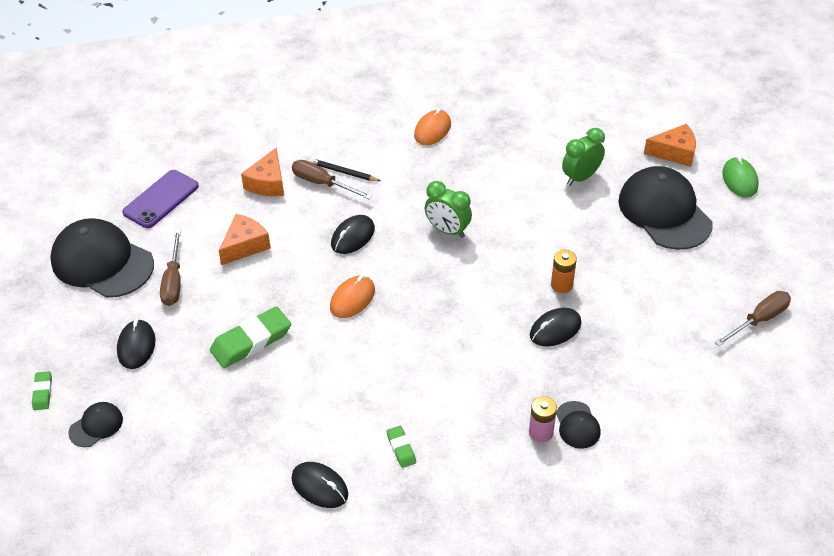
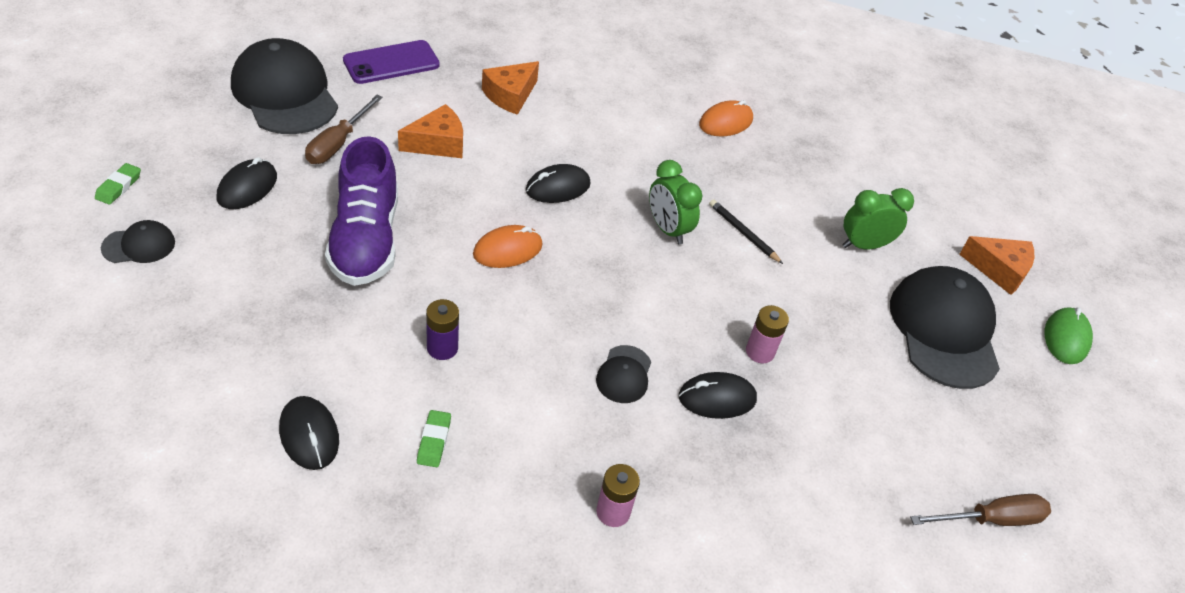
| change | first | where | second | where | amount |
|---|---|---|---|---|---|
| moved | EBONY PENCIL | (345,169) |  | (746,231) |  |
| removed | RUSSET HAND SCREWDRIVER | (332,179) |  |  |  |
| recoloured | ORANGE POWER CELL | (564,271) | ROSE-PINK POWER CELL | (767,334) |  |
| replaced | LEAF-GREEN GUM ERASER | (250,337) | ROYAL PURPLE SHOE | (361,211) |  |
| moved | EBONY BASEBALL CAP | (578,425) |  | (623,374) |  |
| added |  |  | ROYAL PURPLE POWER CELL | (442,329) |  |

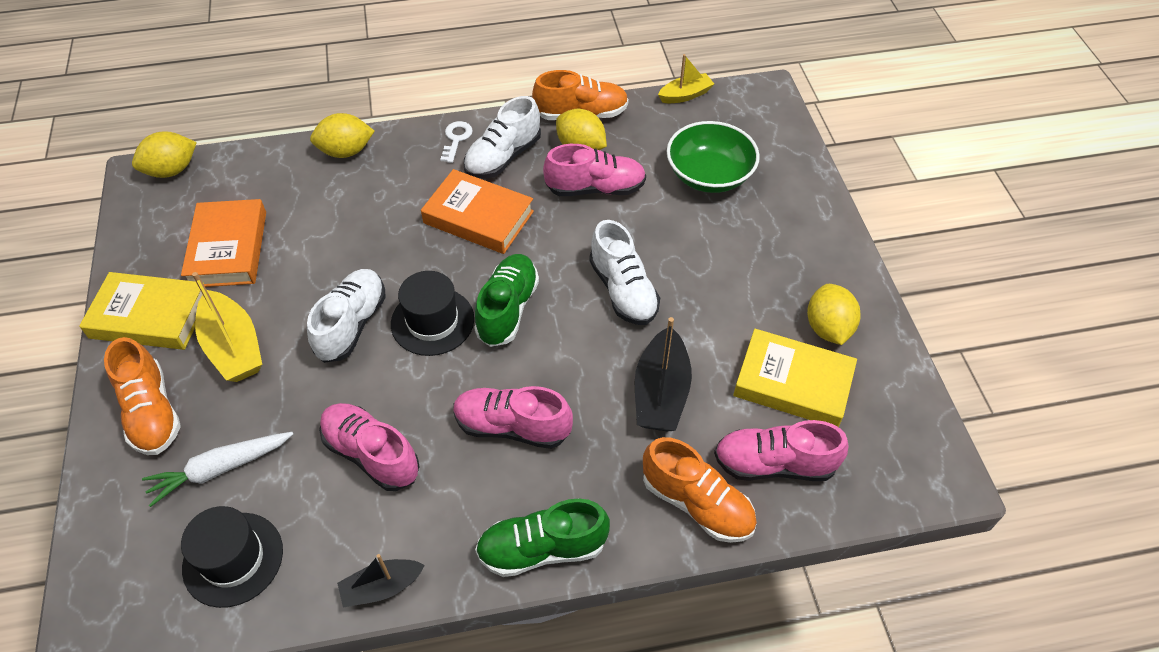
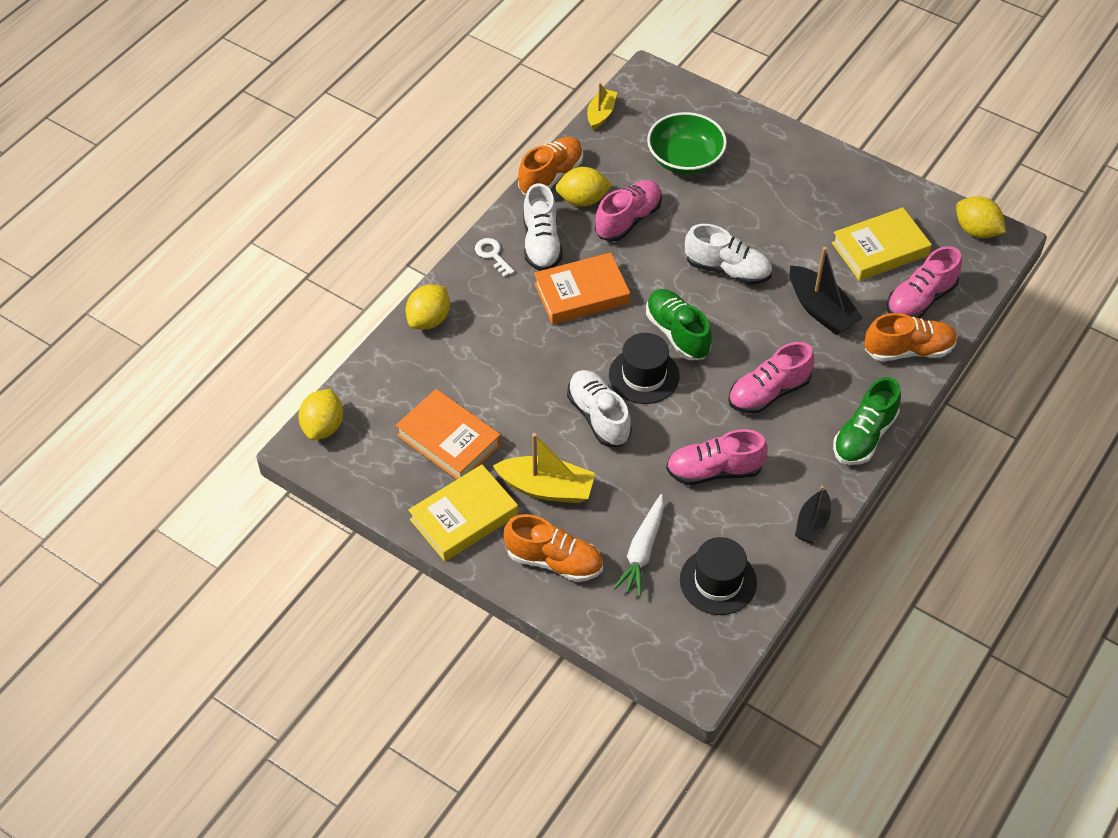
| change | first | where | second | where | amount |
|---|---|---|---|---|---|
| moved | YELLOW TOY LEMON | (833,314) |  | (981,217) |  |

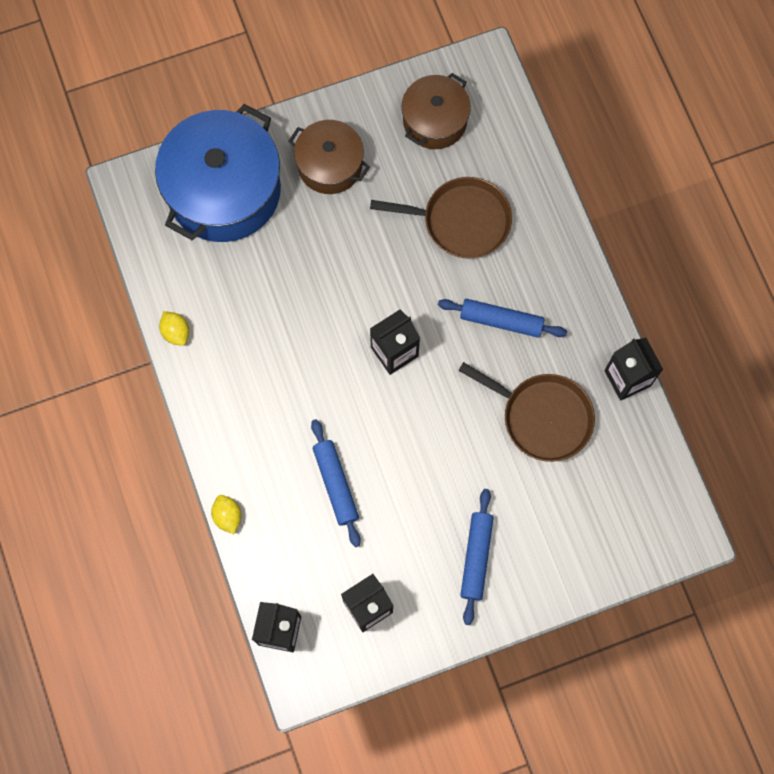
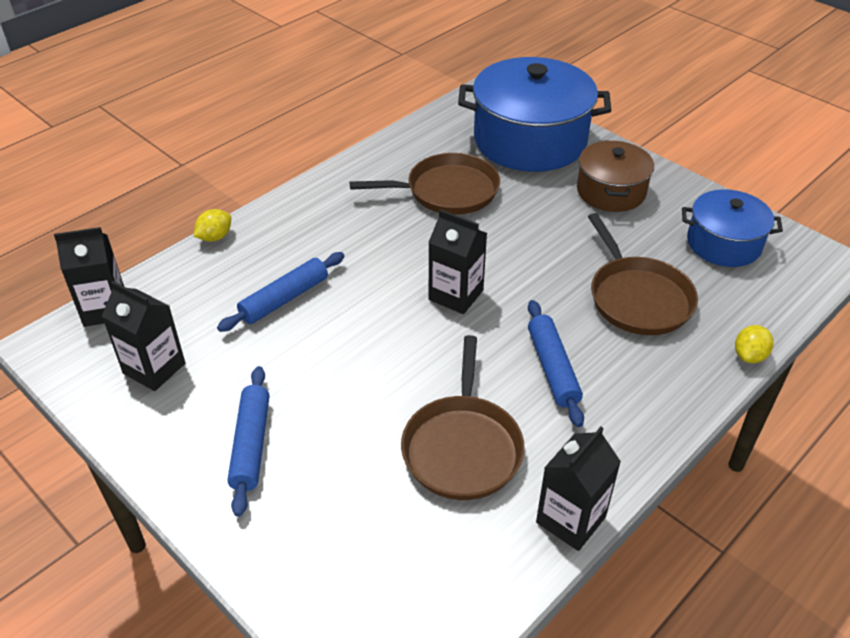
| change | first | where | second | where | amount |
|---|---|---|---|---|---|
| recoloured | RUSSET POT | (436,111) | BLUE POT | (732,228) |  |
| moved | YELLOW TOY LEMON | (174,328) |  | (754,344) |  |
| turned | BLUE ROLLING PIN | (477,557) |  | (248,441) | 75 degrees counterclockwise |
| added |  |  | RUSSET SKILLET | (425,184) |  |

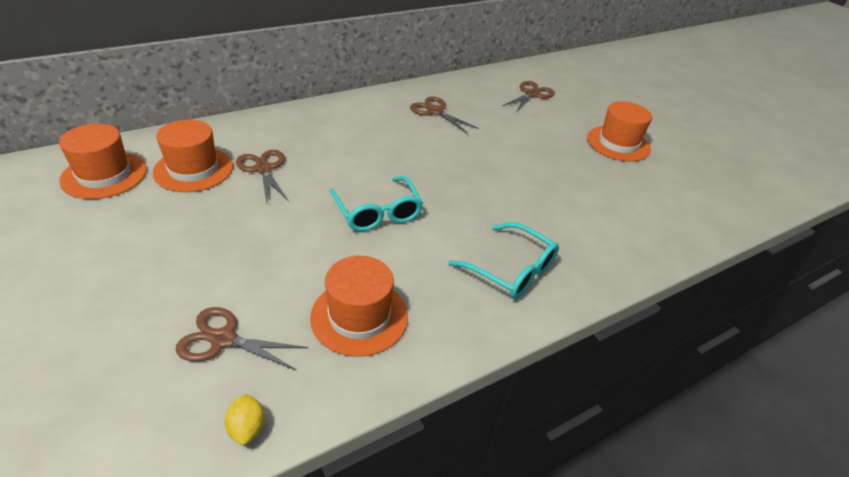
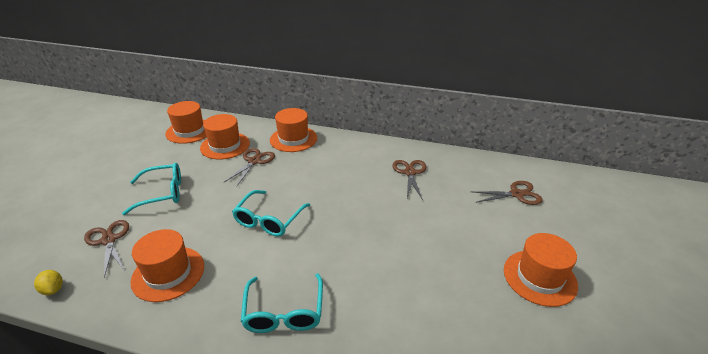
| change | first | where | second | where | amount |
|---|---|---|---|---|---|
| turned | YELLOW TOY LEMON | (244,419) |  | (48,282) | 75 degrees counterclockwise |
| added |  |  | ORANGE TOP HAT | (293,130) |  |
| added |  |  | TURQUOISE SPECTACLES | (151,189) |  |

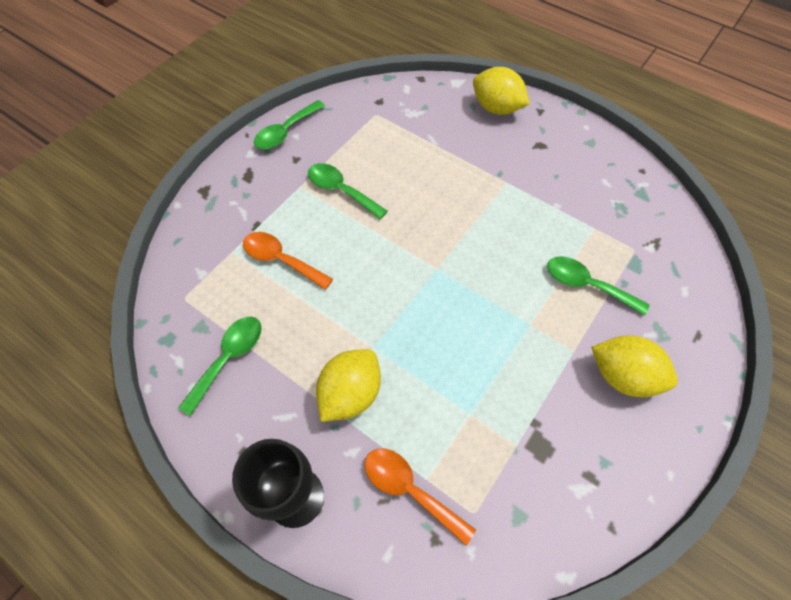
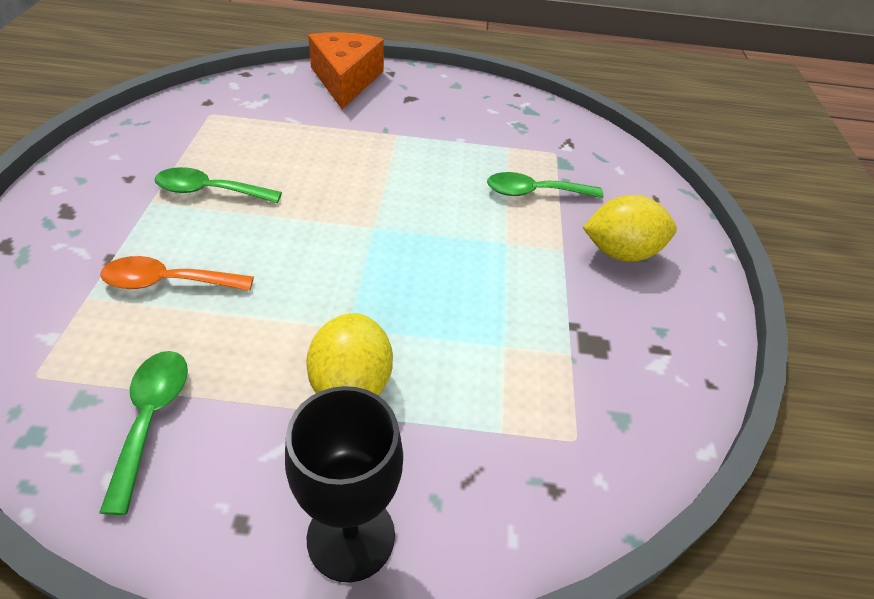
| change | first | where | second | where | amount |
|---|---|---|---|---|---|
| replaced | YELLOW TOY LEMON | (501,91) | ORANGE CHEESE WEDGE | (346,70) |  |
| removed | LEAF-GREEN TEASPOON | (289,124) |  |  |  |
| removed | ORANGE TEASPOON | (420,496) |  |  |  |

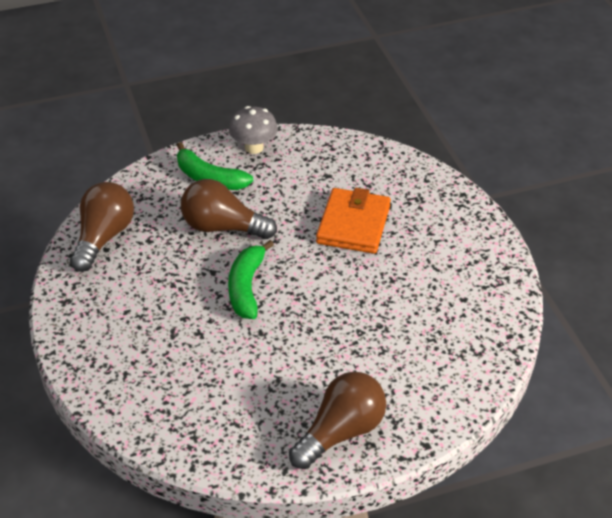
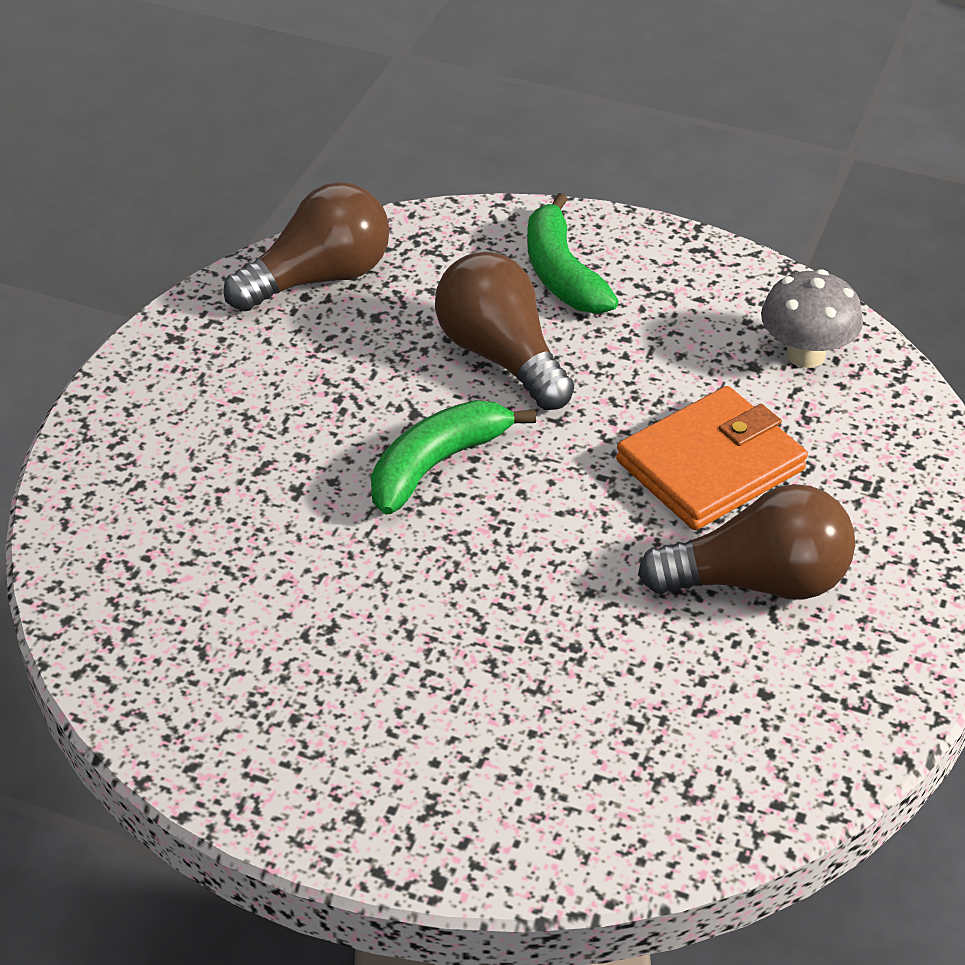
| change | first | where | second | where | amount |
|---|---|---|---|---|---|
| moved | GREY MUSHROOM | (253,130) |  | (812,318) |  |
| moved | RUSSET LIGHTBULB | (337,420) |  | (746,542) |  |

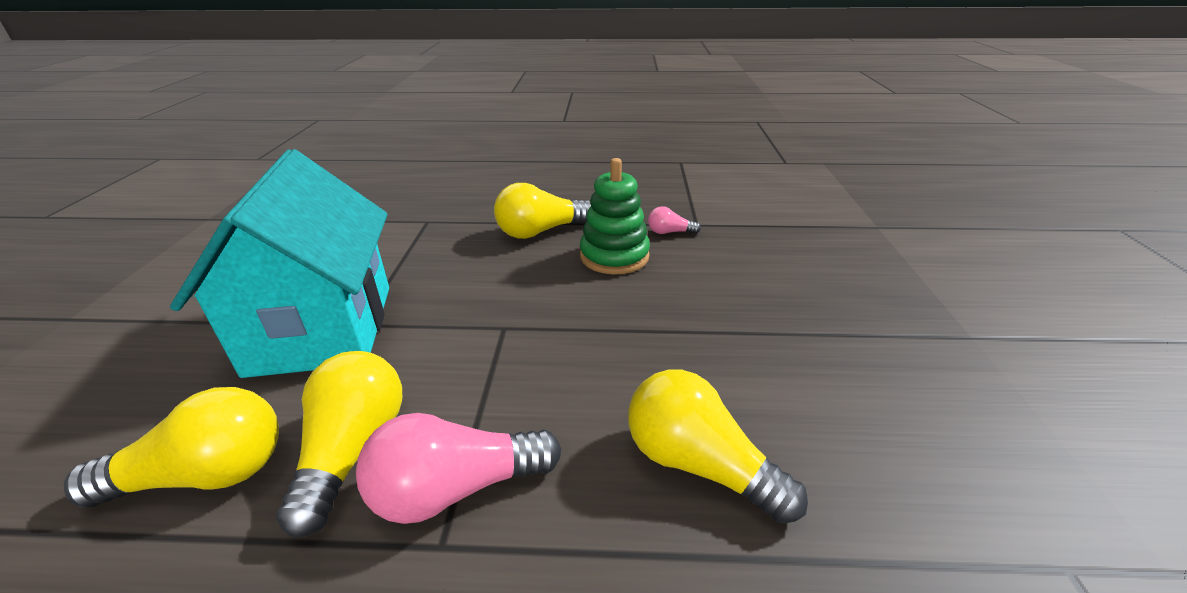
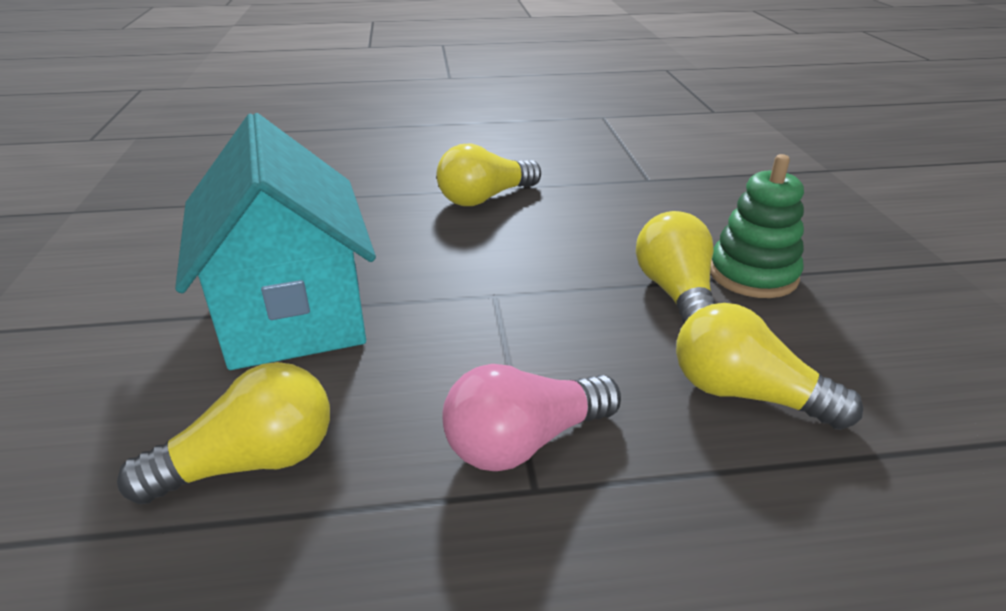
| change | first | where | second | where | amount |
|---|---|---|---|---|---|
| moved | LEAF-GREEN STACKING RINGS | (615,216) |  | (757,226) |  |
| removed | ROSE-PINK LIGHTBULB | (674,220) |  |  |  |
| moved | YELLOW LIGHTBULB | (339,444) |  | (675,267) |  |

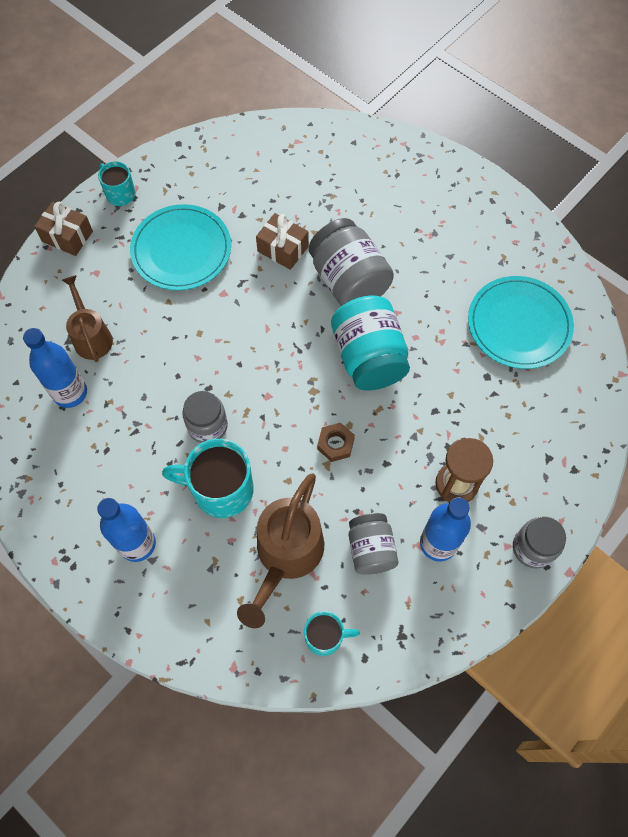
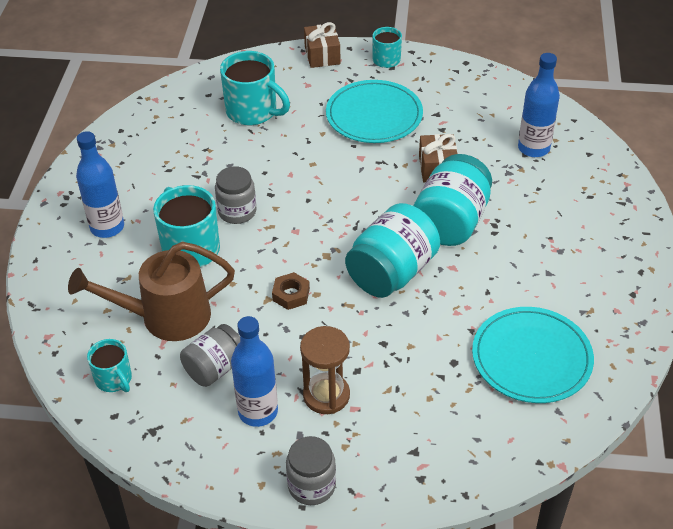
| change | first | where | second | where | amount |
|---|---|---|---|---|---|
| recoloured | GREY JAR | (351,262) | TURQUOISE JAR | (452,200) |  |
| replaced | RUSSET WATERING CAN | (87,318) | TURQUOISE TEA MUG | (255,88) |  |
| moved | BLUE DRINK BOTTLE | (55,368) |  | (539,105) |  |

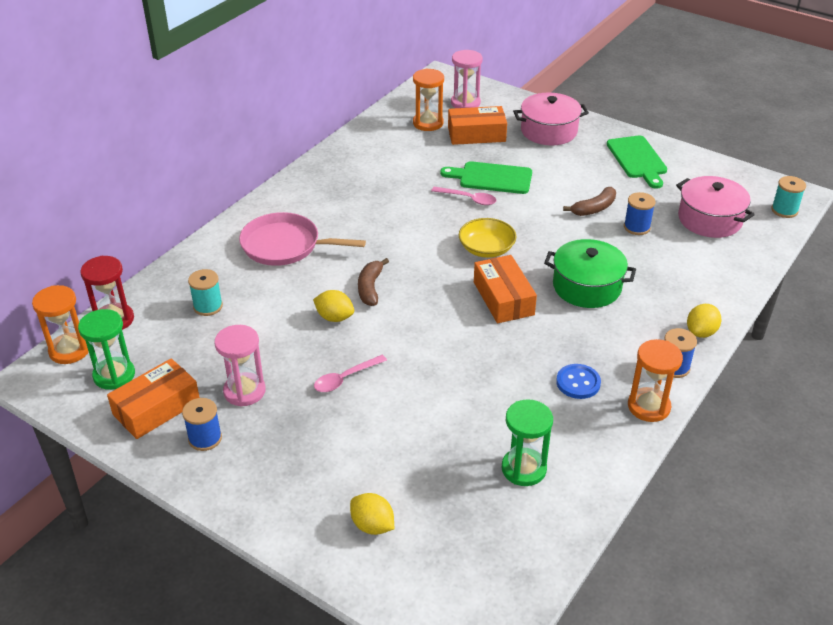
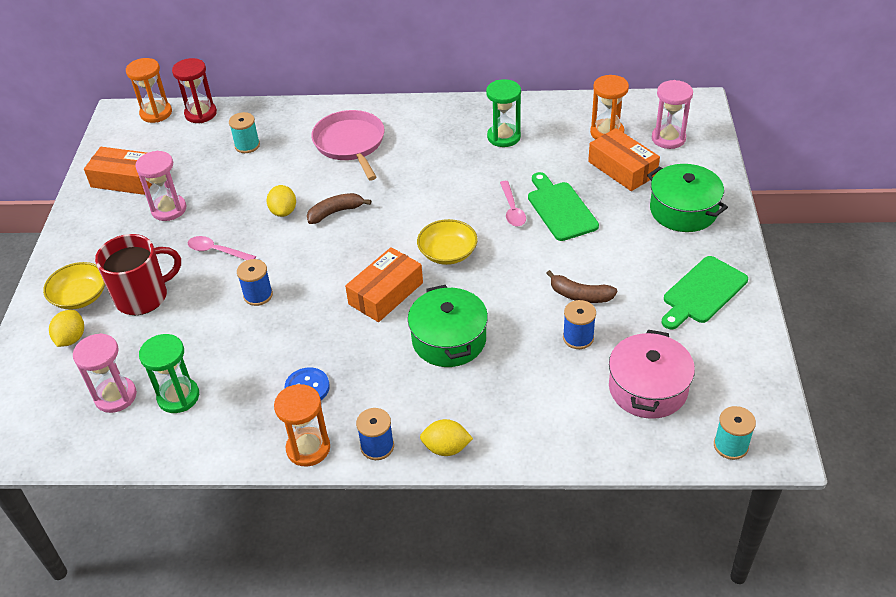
| change | first | where | second | where | amount |
|---|---|---|---|---|---|
| recoloured | ROSE-PINK POT | (551,119) | LEAF-GREEN POT | (687,198) |  |
| moved | LEAF-GREEN SAND TIMER | (106,349) |  | (503,113) |  |
| moved | BLUE REEL OF THREAD | (202,424) |  | (255,282) |  |
| added |  |  | CRIMSON TEA MUG | (138,274) |  |
| added |  |  | YELLOW DEEP DISH | (74,286) |  |
| added |  |  | ROSE-PINK SAND TIMER | (105,373) |  |

